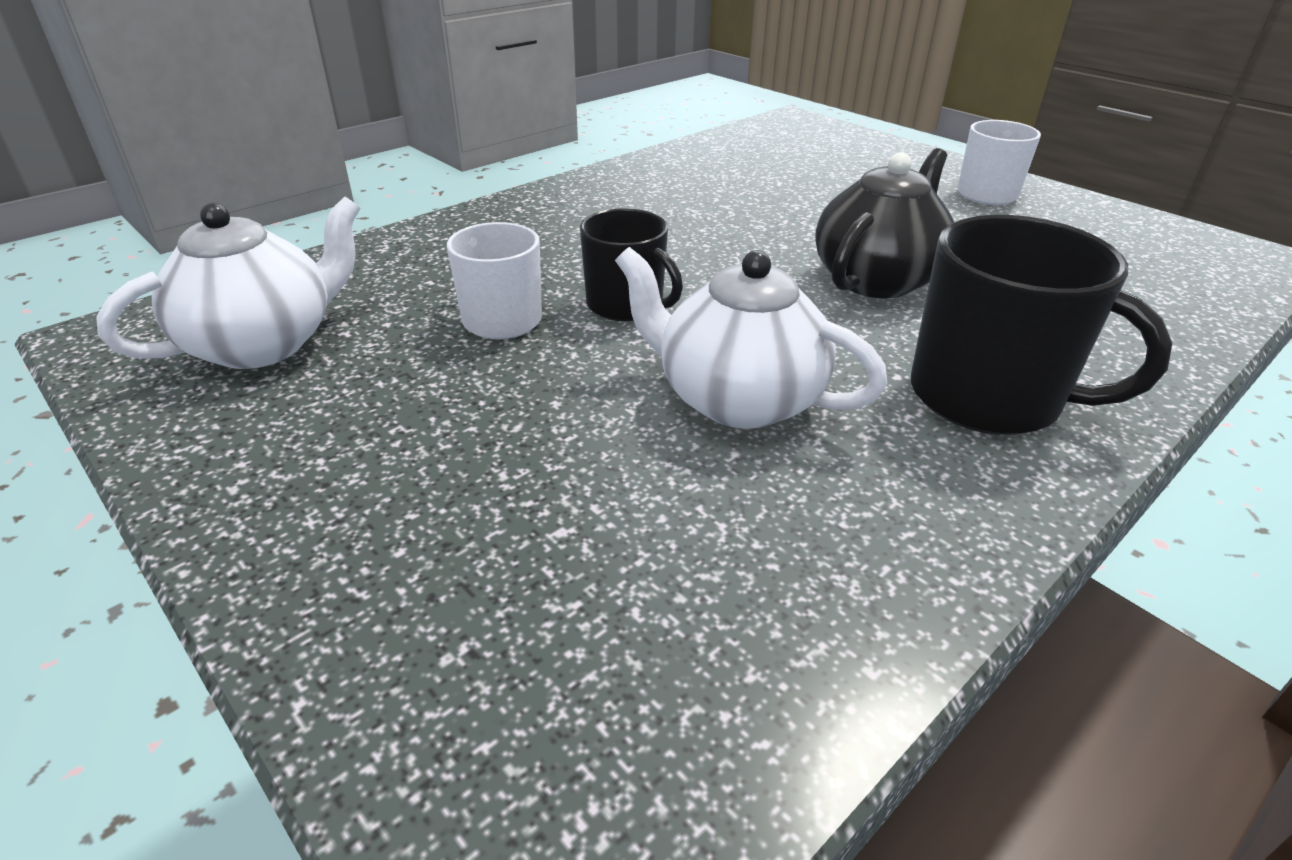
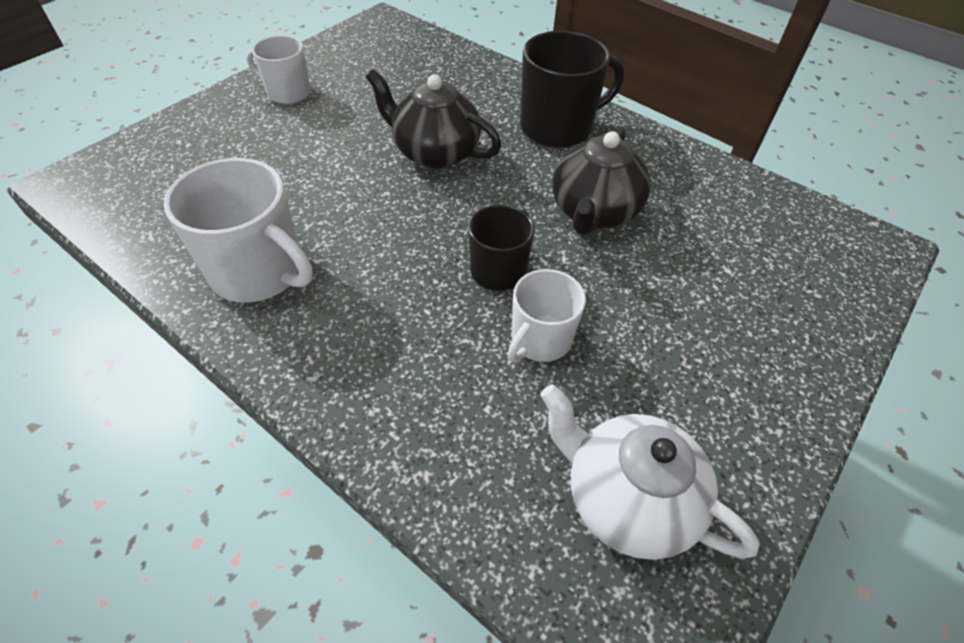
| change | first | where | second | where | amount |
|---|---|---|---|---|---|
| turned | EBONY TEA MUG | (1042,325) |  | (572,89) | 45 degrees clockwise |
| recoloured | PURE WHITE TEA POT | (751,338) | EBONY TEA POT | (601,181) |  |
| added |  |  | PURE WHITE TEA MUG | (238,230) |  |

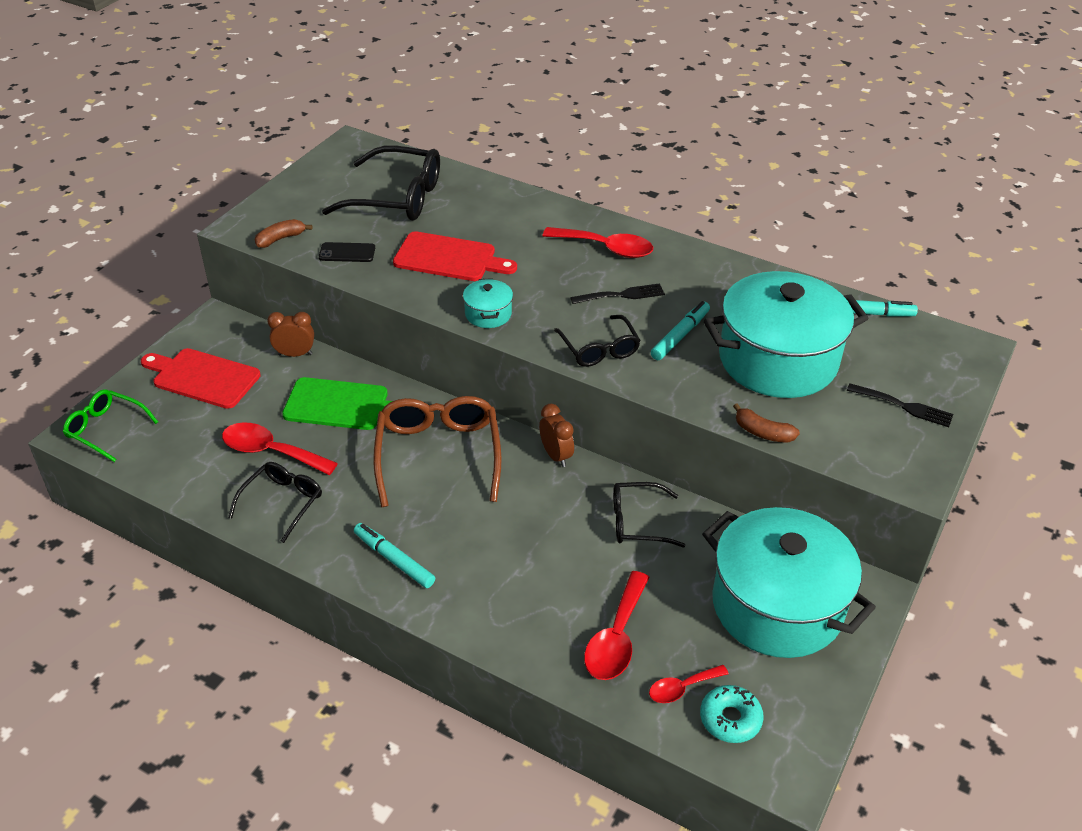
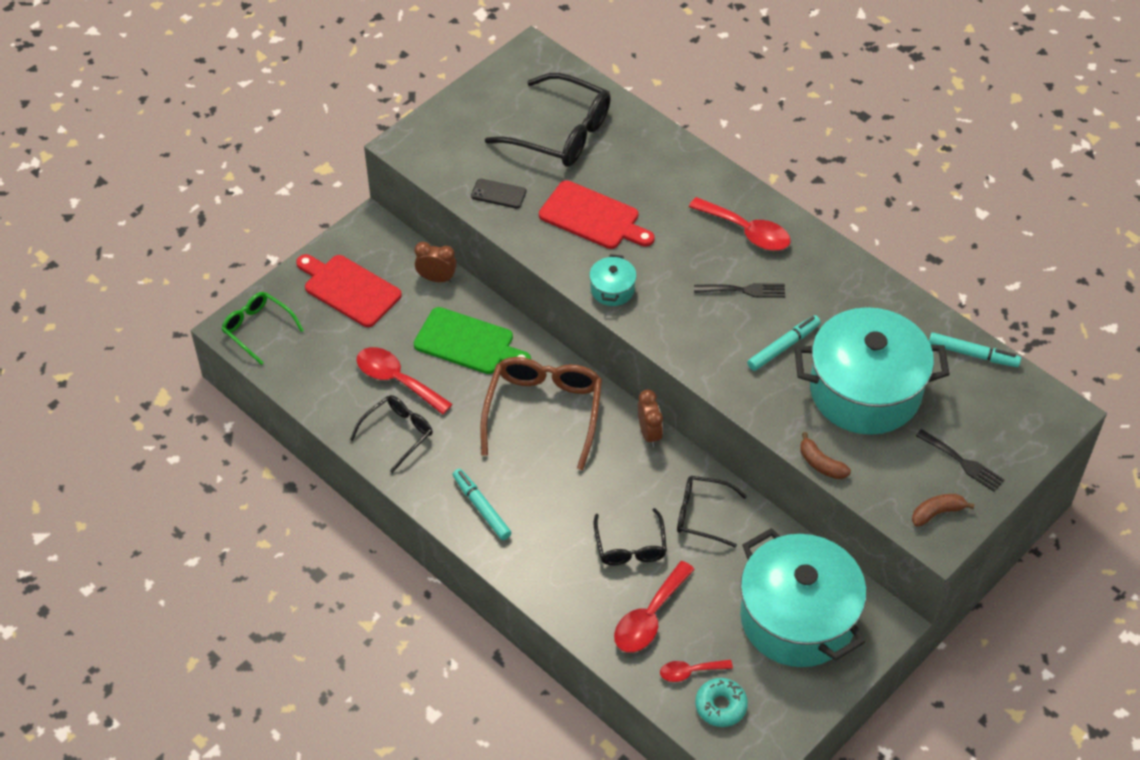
| change | first | where | second | where | amount |
|---|---|---|---|---|---|
| moved | RUSSET BANANA FRUIT | (283,233) |  | (943,510) |  |
| moved | EBONY SPECTACLES | (597,341) |  | (630,536) |  |

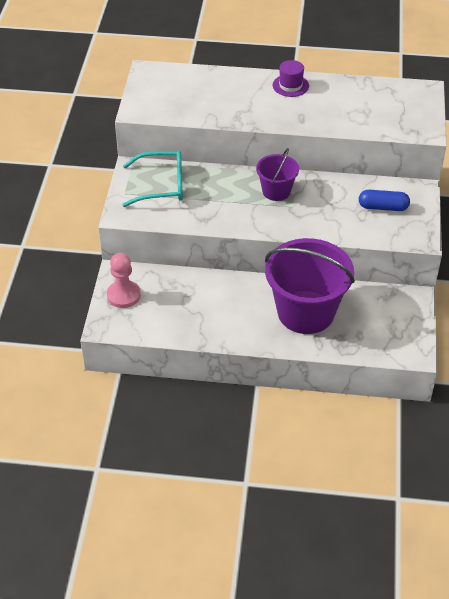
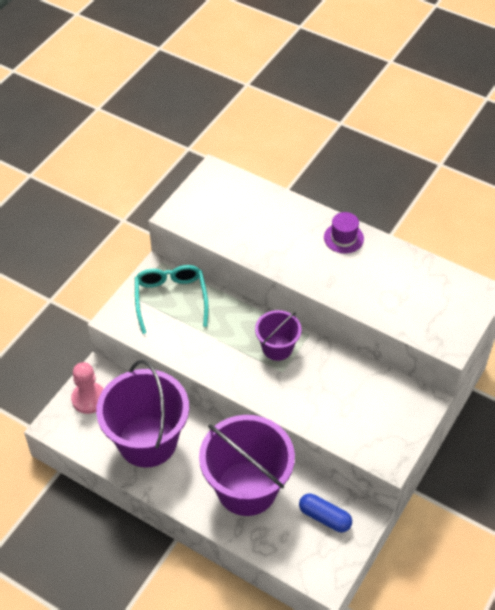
| change | first | where | second | where | amount |
|---|---|---|---|---|---|
| turned | TURQUOISE SPECTACLES | (152,179) |  | (172,299) | 120 degrees counterclockwise |
| moved | BLUE CAPSULE | (384,200) |  | (325,512) |  |
| added |  |  | ROYAL PURPLE BUCKET | (142,414) |  |

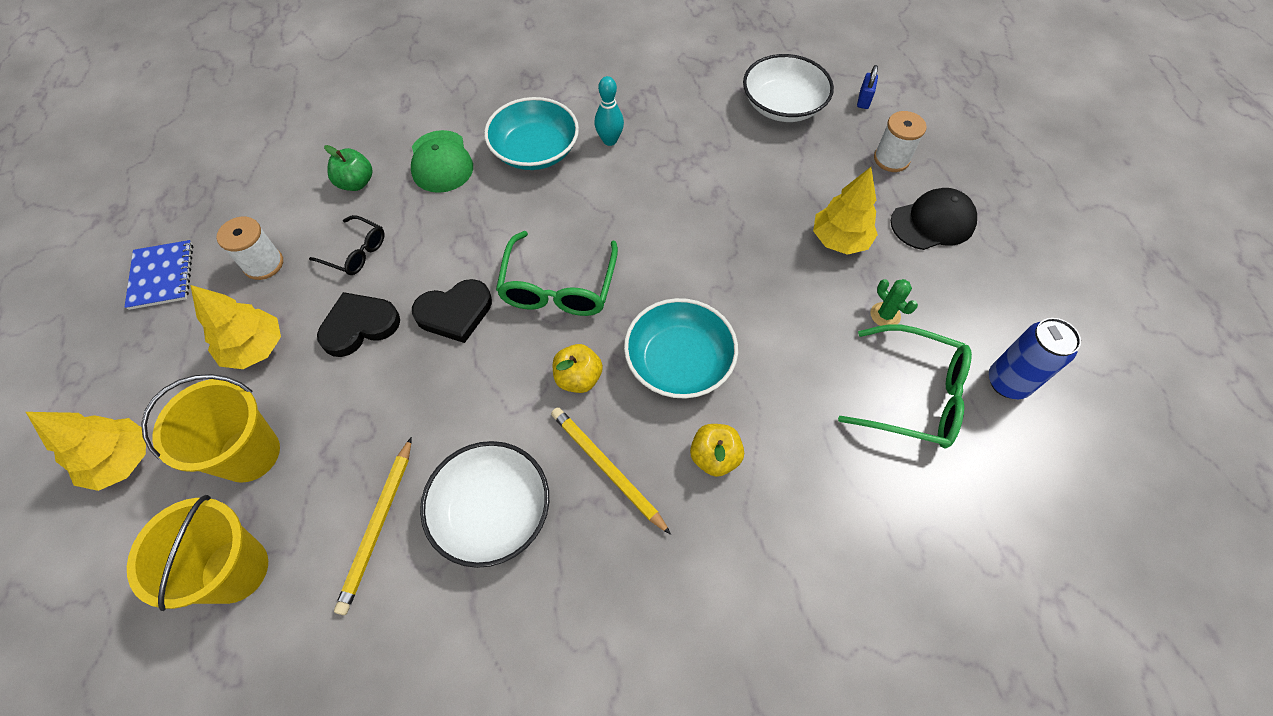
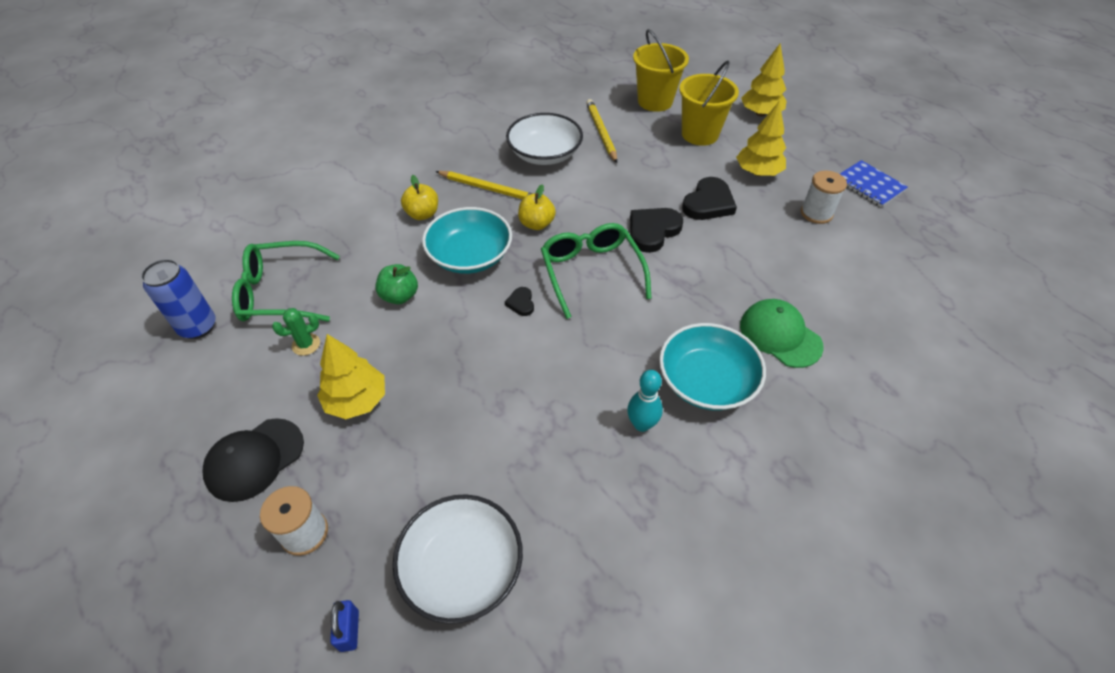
| change | first | where | second | where | amount |
|---|---|---|---|---|---|
| moved | LEAF-GREEN APPLE | (348,168) |  | (396,284) |  |
| removed | EBONY SPECTACLES | (346,245) |  |  |  |
| turned | LEAF-GREEN SAGUARO CACTUS | (894,302) |  | (296,332) | 60 degrees counterclockwise |
| added |  |  | EBONY HEART | (519,301) |  |

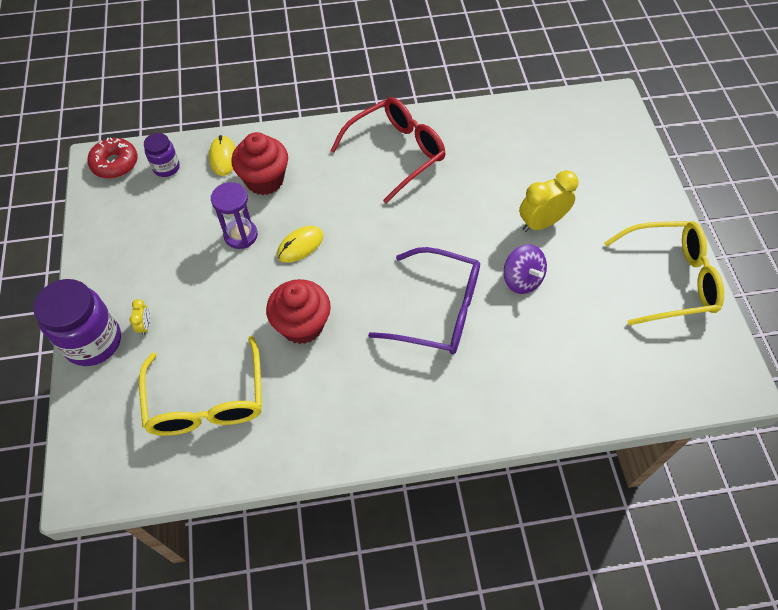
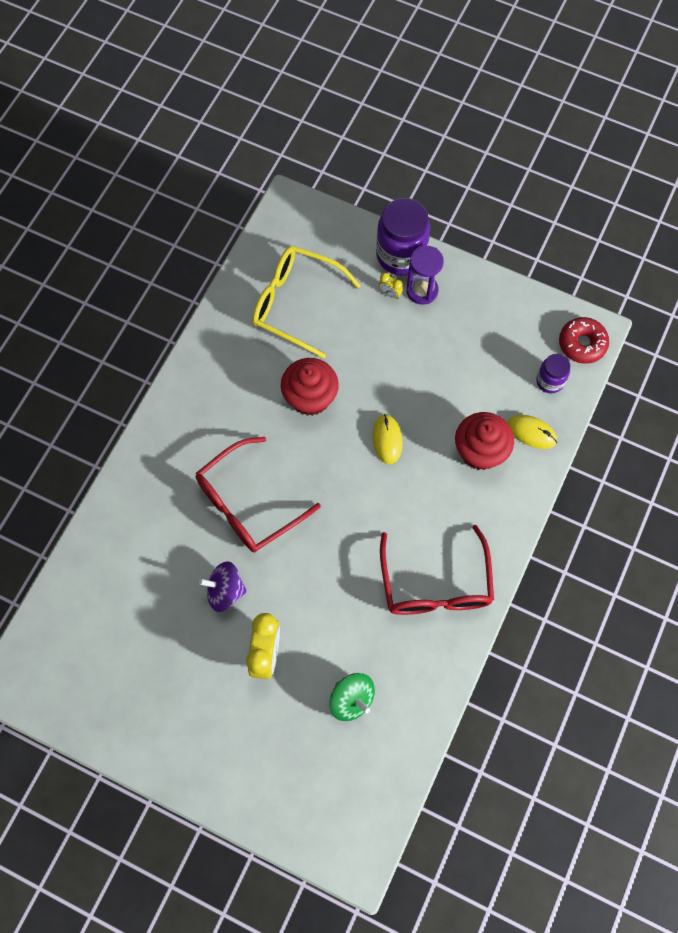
| change | first | where | second | where | amount |
|---|---|---|---|---|---|
| moved | ROYAL PURPLE SAND TIMER | (234,215) |  | (425,275) |  |
| removed | YELLOW SPECTACLES | (664,273) |  |  |  |
| recoloured | ROYAL PURPLE SPECTACLES | (424,300) | CRIMSON SPECTACLES | (258,495) |  |
| added |  |  | LEAF-GREEN SPINNING TOP | (352,697) |  |

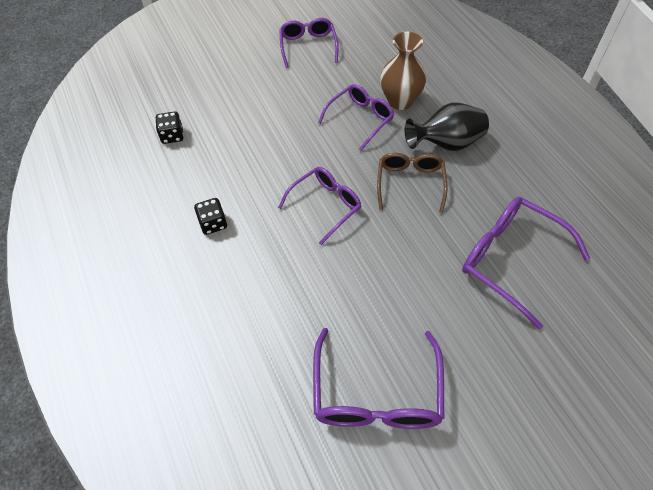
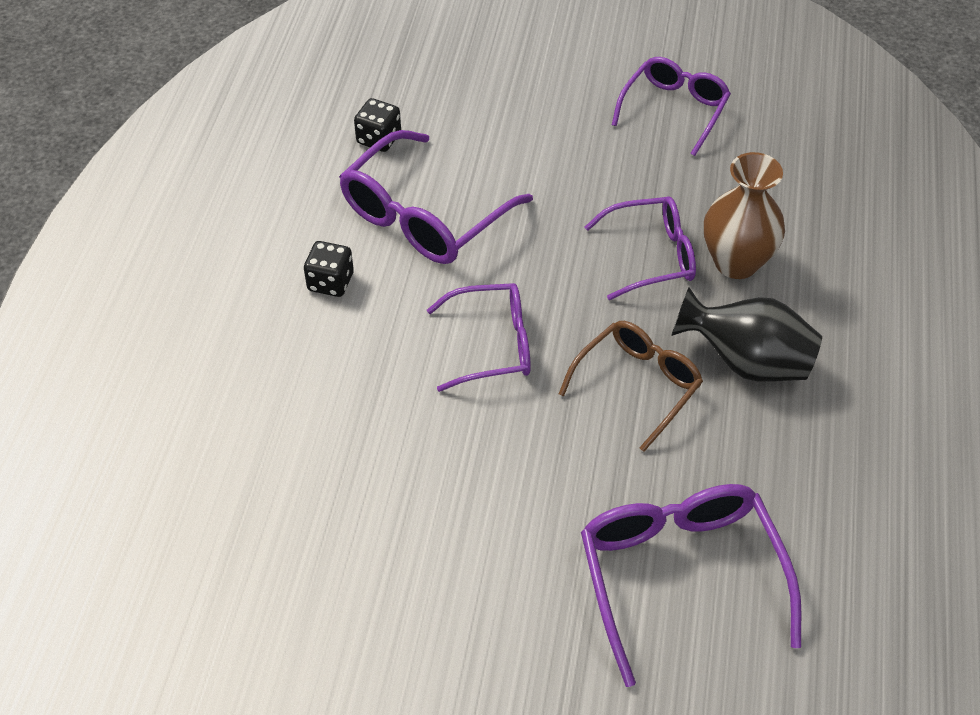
| change | first | where | second | where | amount |
|---|---|---|---|---|---|
| moved | ROYAL PURPLE SPECTACLES | (378,378) |  | (436,197) |  |

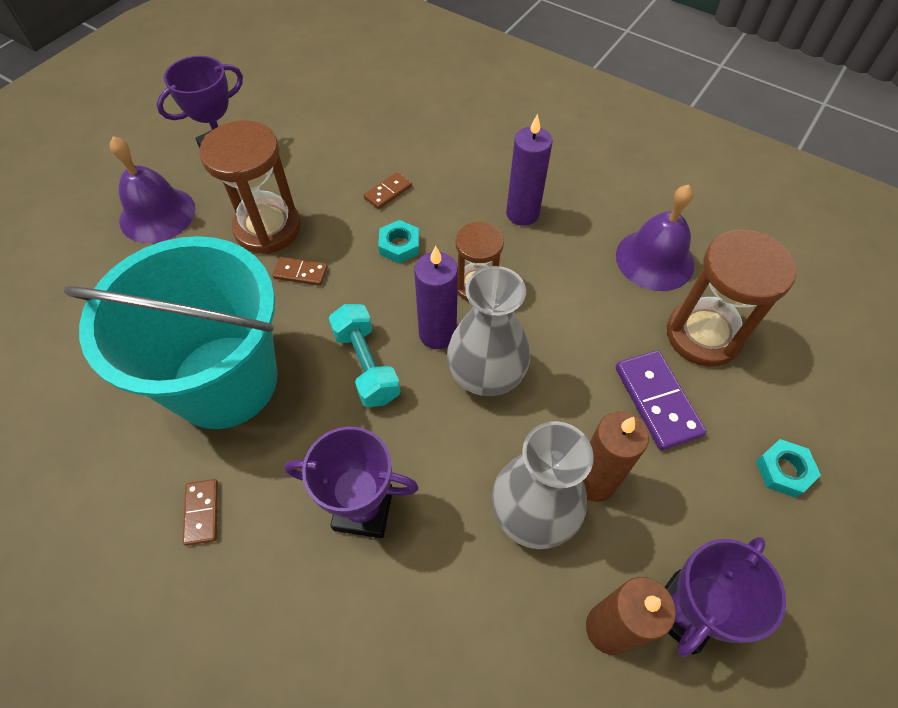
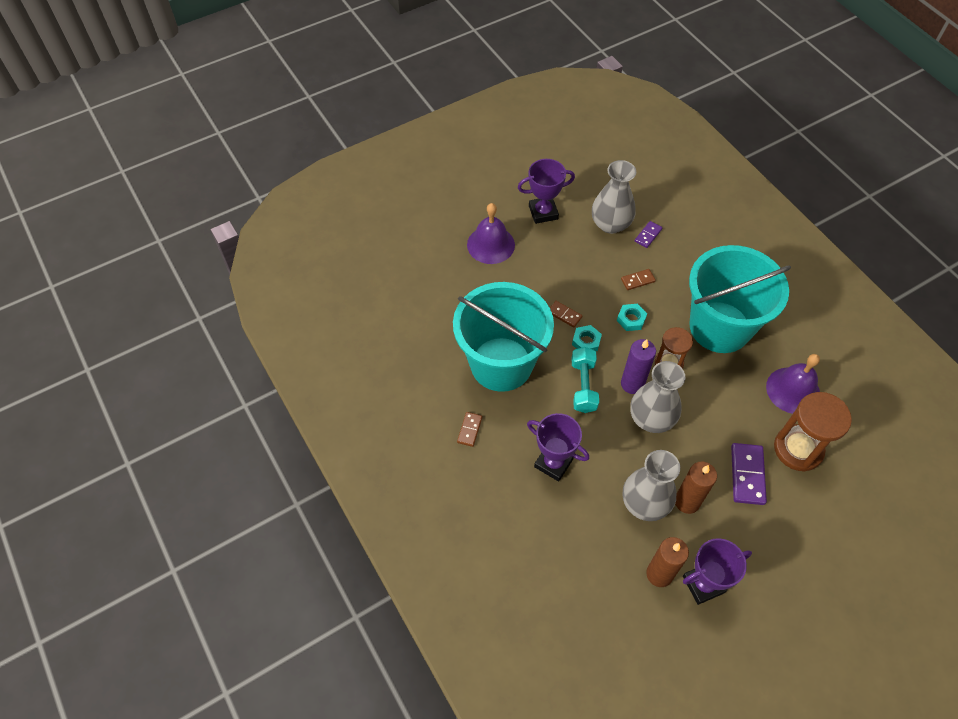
| change | first | where | second | where | amount |
|---|---|---|---|---|---|
| replaced | ROYAL PURPLE CANDLE | (529,170) | TURQUOISE BUCKET | (740,299) |  |
| removed | RUSSET SAND TIMER | (250,187) |  |  |  |
| moved | TURQUOISE HEXAGON NUT | (788,468) |  | (587,338) |  |
| added |  |  | GREY TALL VASE | (614,197) |  |
| added |  |  | ROYAL PURPLE DOMINO TILE | (649,234) |  |

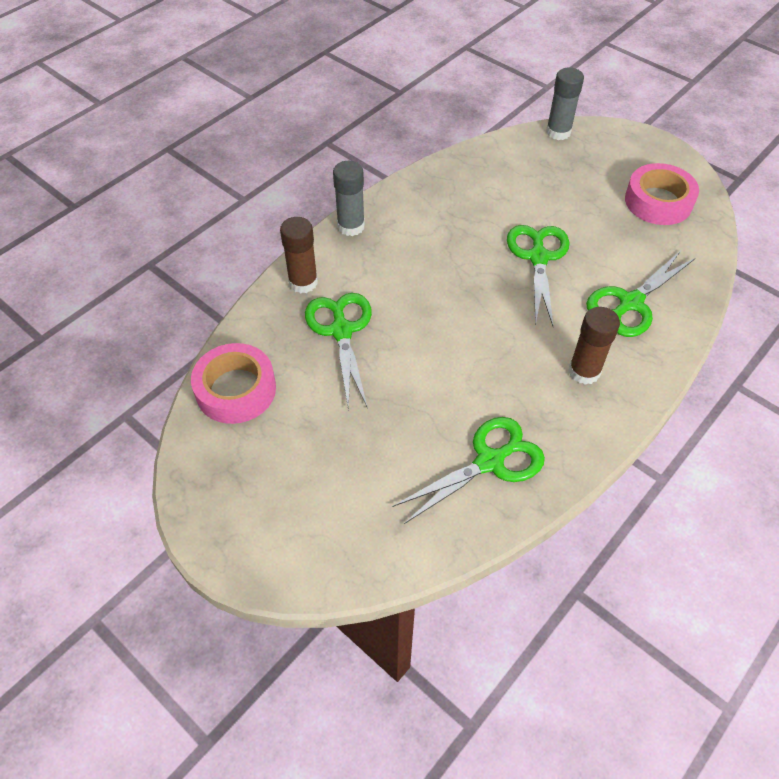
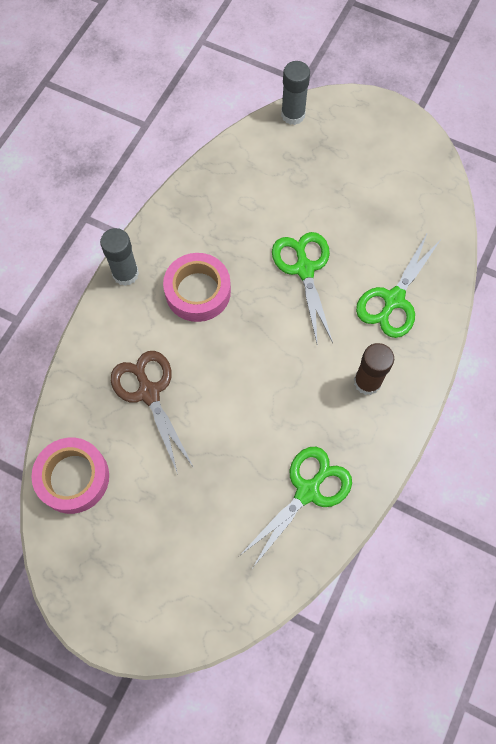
| change | first | where | second | where | amount |
|---|---|---|---|---|---|
| moved | ROSE-PINK STICKY TAPE | (662,194) |  | (197,287) |  |
| removed | RUSSET GLUE | (299,255) |  |  |  |
| recoloured | LEAF-GREEN PAIR OF SCISSORS | (338,352) | RUSSET PAIR OF SCISSORS | (152,412) |  |

